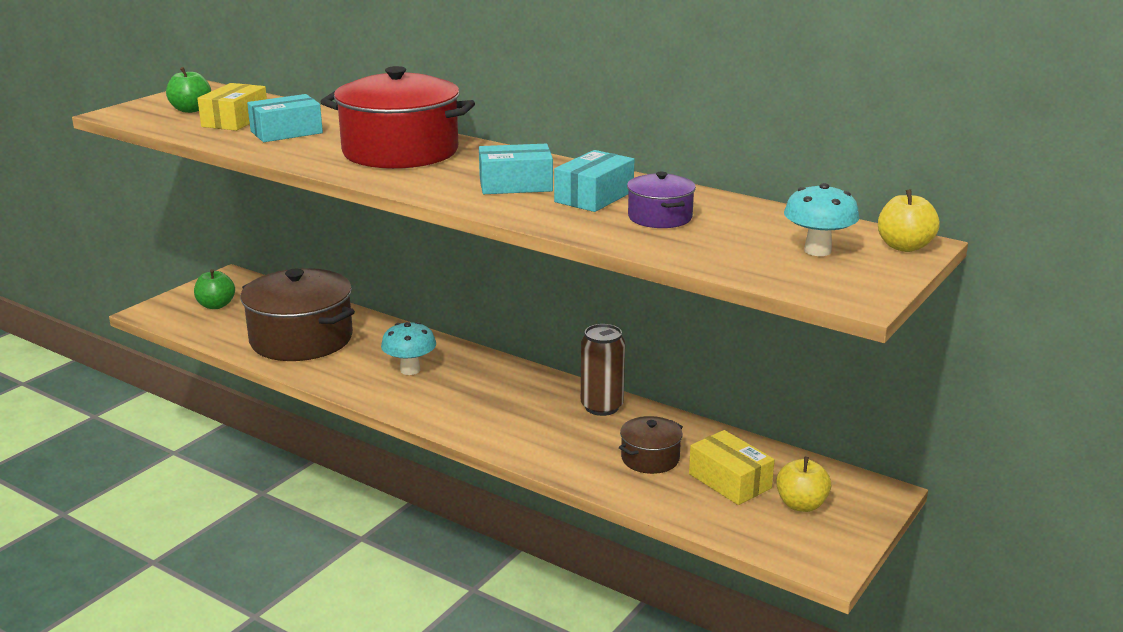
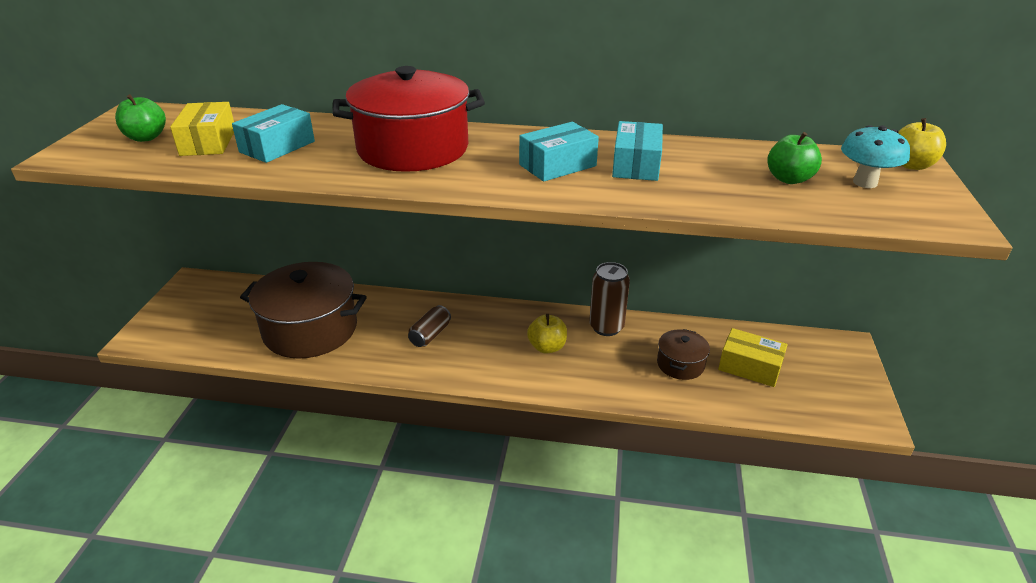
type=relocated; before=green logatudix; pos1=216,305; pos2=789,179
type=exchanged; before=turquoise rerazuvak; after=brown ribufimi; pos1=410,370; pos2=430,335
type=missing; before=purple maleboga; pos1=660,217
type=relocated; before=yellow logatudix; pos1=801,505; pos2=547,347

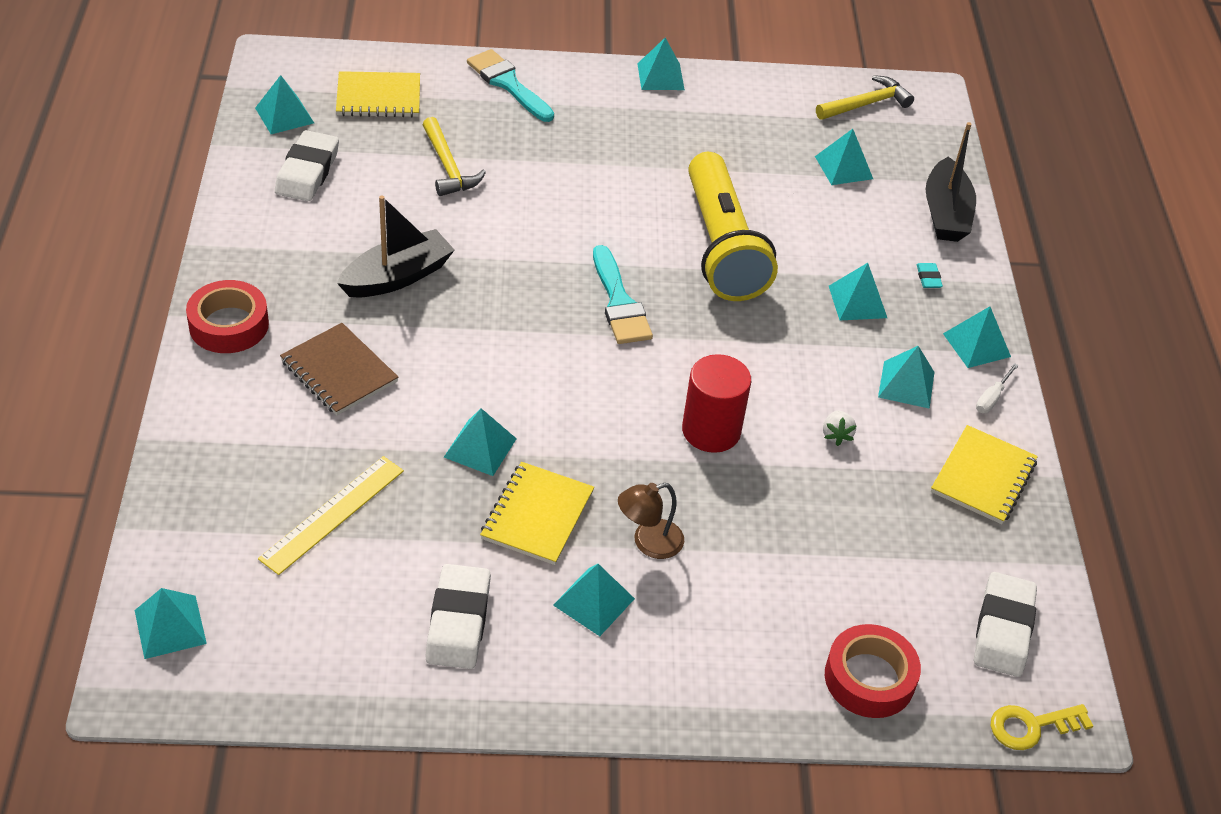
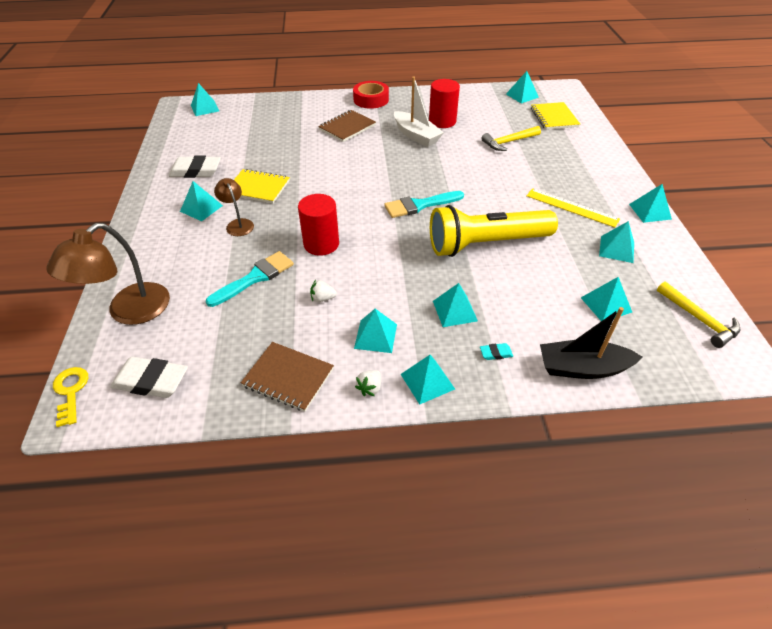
type=relocated; before=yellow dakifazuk; pos1=332,514; pos2=572,207
type=missing; before=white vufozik; pos1=307,172
type=colour; before=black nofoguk; after=white nofoguk; pos1=397,277; pos2=416,136
type=relocated; before=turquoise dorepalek; pos1=480,447; pos2=616,249
type=relocated; before=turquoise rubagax; pos1=508,84; pos2=255,277
type=exchanged; before=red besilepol; after=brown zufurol; pos1=869,678; pos2=129,312
type=colour; before=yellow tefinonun; after=brown tefinonun; pos1=983,477; pos2=288,377
type=exchanged; before=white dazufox; after=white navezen; pos1=992,398; pos2=370,388
type=appeared; after=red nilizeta; pos2=442,121

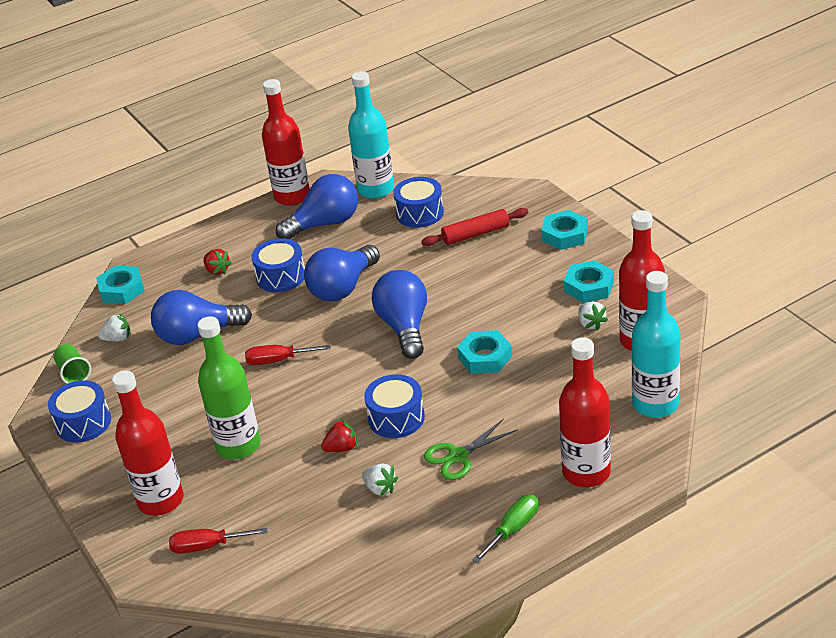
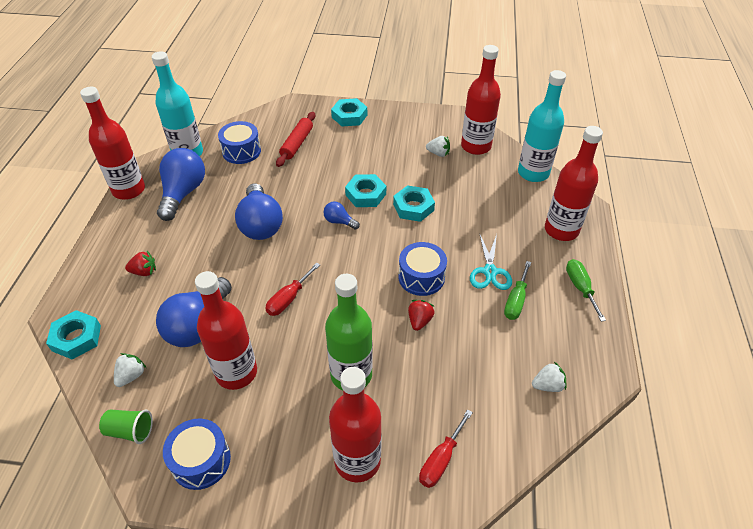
type=missing; before=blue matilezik; pos1=281,276
type=relocated; before=white navezen; pos1=380,488; pos2=547,385
type=size; before=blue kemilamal; pos1=404,327; pos2=339,222; scale=0.48
type=colour; before=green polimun; after=turquoise polimun; pos1=458,456; pos2=490,272
type=relocated; before=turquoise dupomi; pos1=589,287; pos2=365,194
type=appeared; after=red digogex; pos2=236,372
type=appeared; after=green dazufox; pos2=516,301

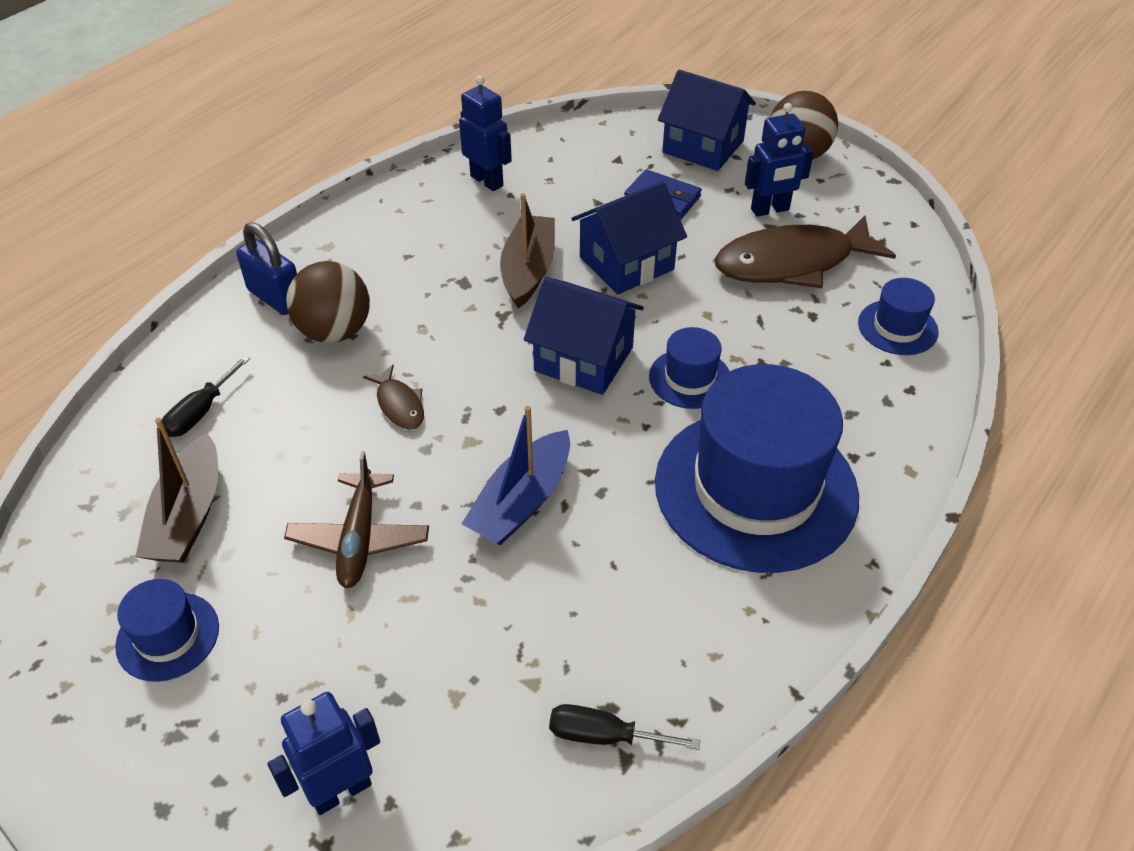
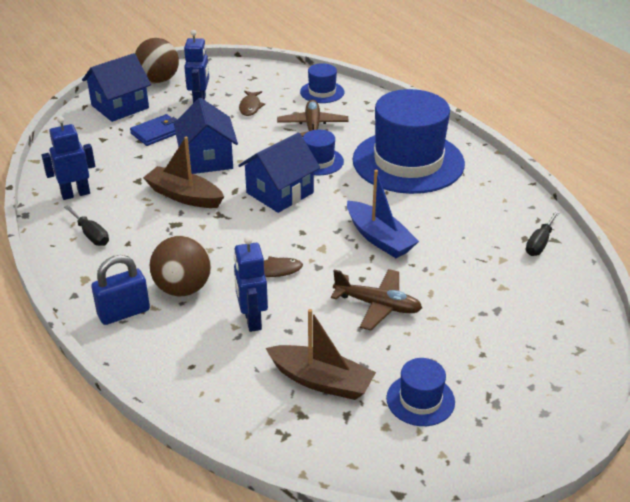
type=relocated; before=black dazufox; pos1=201,412; pos2=91,235
type=relocated; before=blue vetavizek; pos1=341,790; pos2=252,320
type=size; before=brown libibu; pos1=792,263; pos2=250,107; scale=0.45
type=appeared; after=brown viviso; pos2=312,126

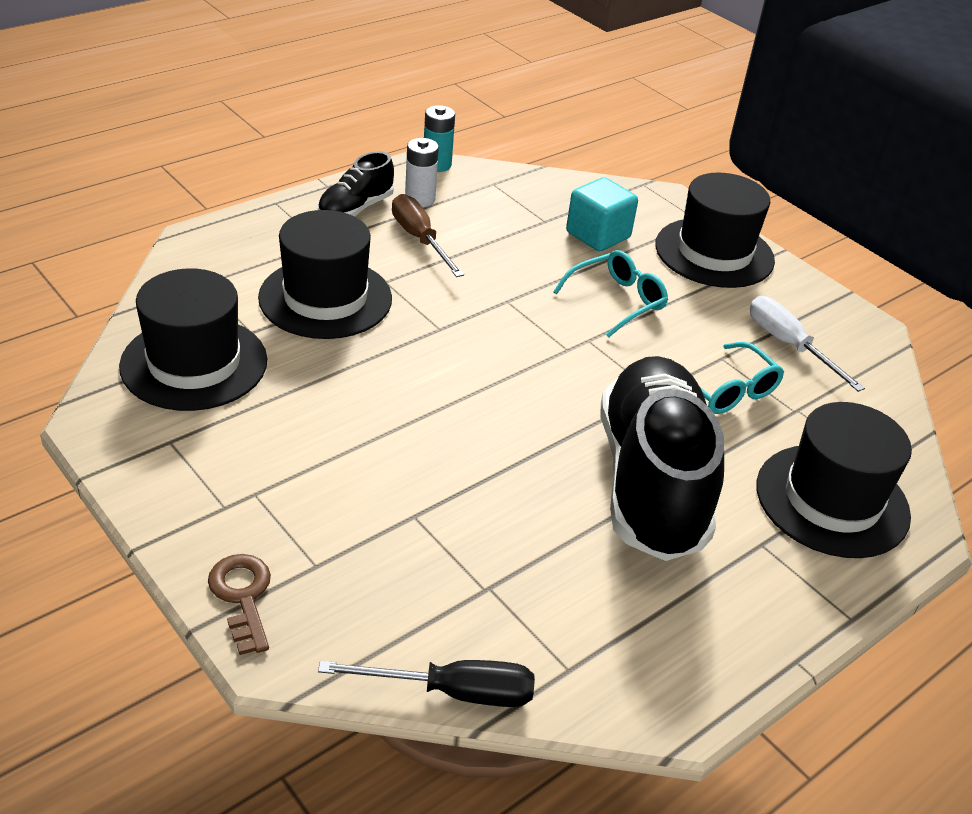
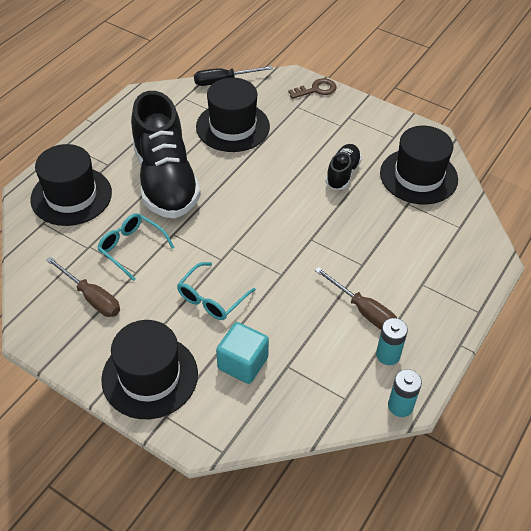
type=spun; before=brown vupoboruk; pos1=242,596; pos2=316,90; turn=-75
type=relocated; before=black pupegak; pos1=325,298; pos2=233,127
type=relocated; before=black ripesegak; pos1=355,208; pos2=342,173
type=colour; before=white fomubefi; after=turquoise fomubefi; pos1=420,199; pos2=388,355
type=colour; before=white dazufox; after=brown dazufox; pos1=789,345; pos2=91,297

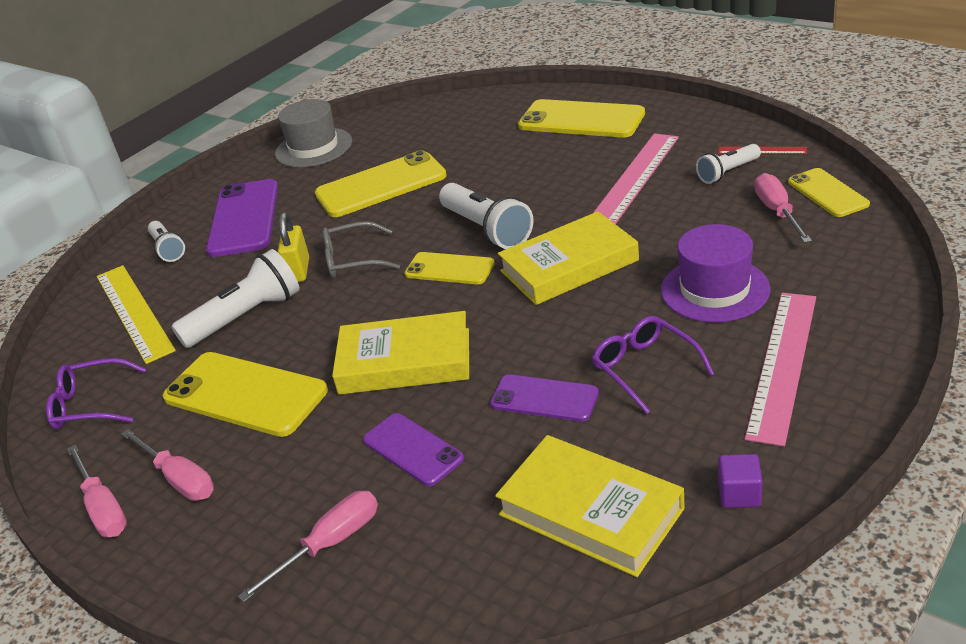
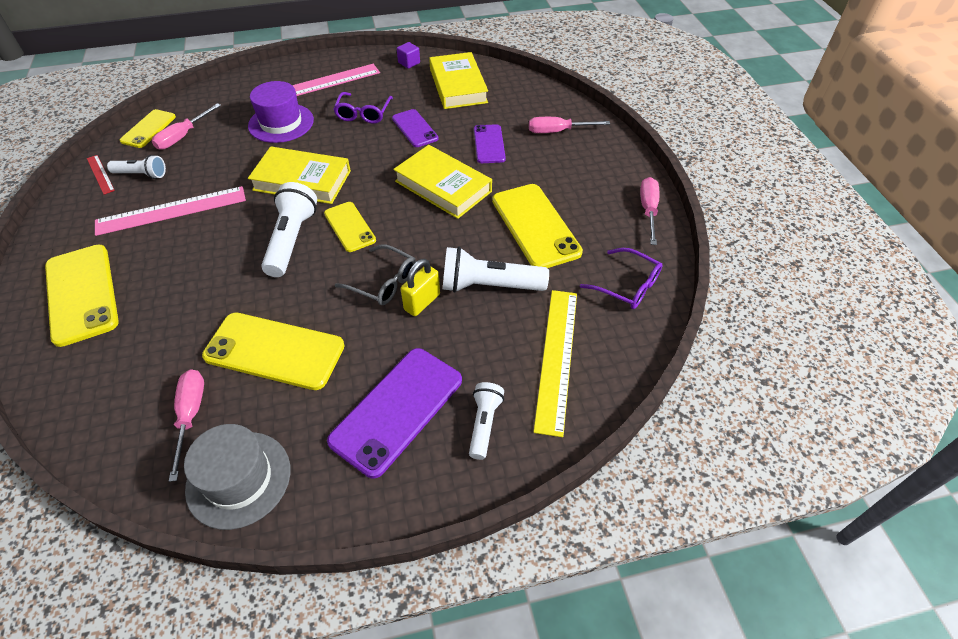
type=relocated; before=pink dazufox; pos1=179,478; pos2=190,416

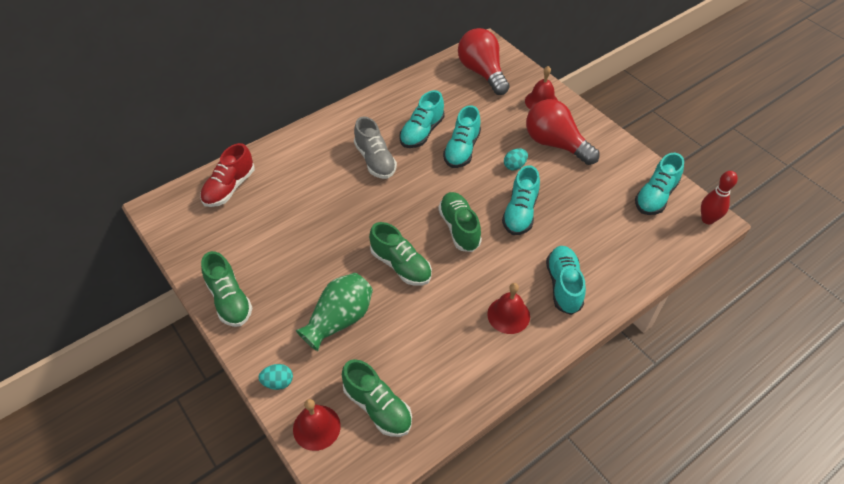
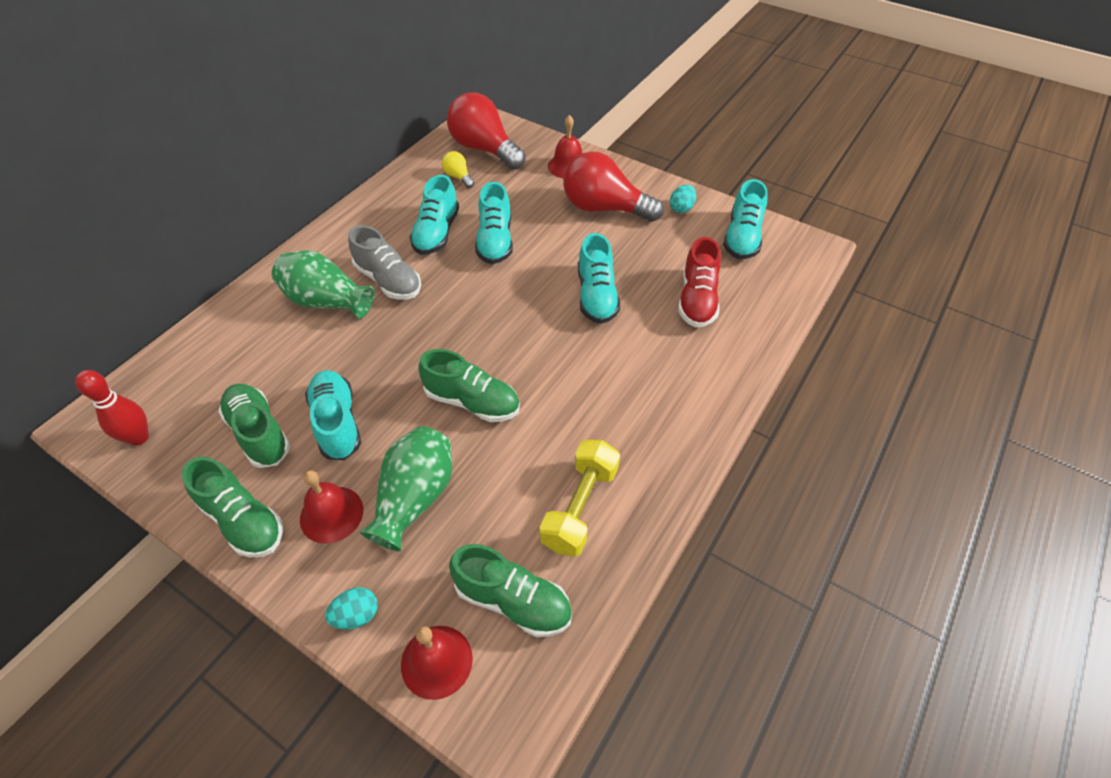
type=relocated; before=red ripesegak; pos1=229,187; pos2=697,300
type=relocated; before=green ripesegak; pos1=459,228; pos2=259,433
type=relocated; before=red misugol; pos1=508,315; pos2=331,514
type=relocated; before=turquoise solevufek; pos1=514,166; pos2=681,208
type=relocated; before=turquoise ripesegak; pos1=563,285; pos2=337,423
type=relocated; before=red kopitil; pos1=707,219; pos2=139,437
type=appeared; after=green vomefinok; pos2=326,301
type=appeared; after=yellow kemilamal; pos2=458,177
type=appeared; after=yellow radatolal; pos2=580,507

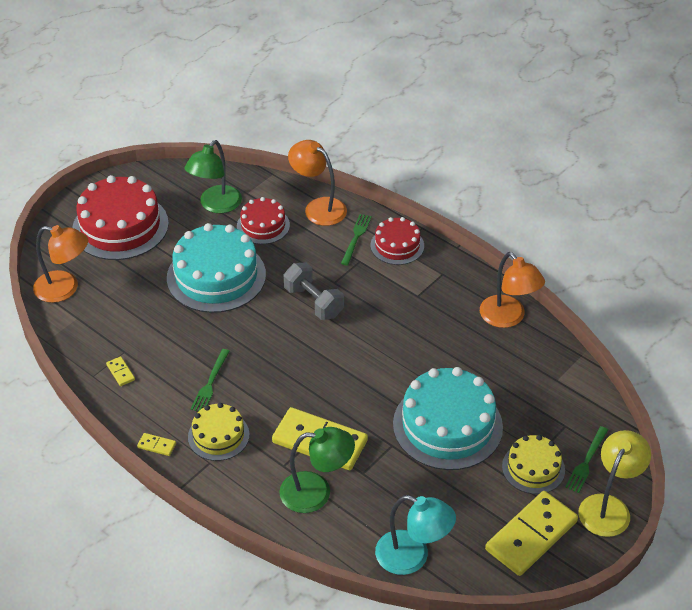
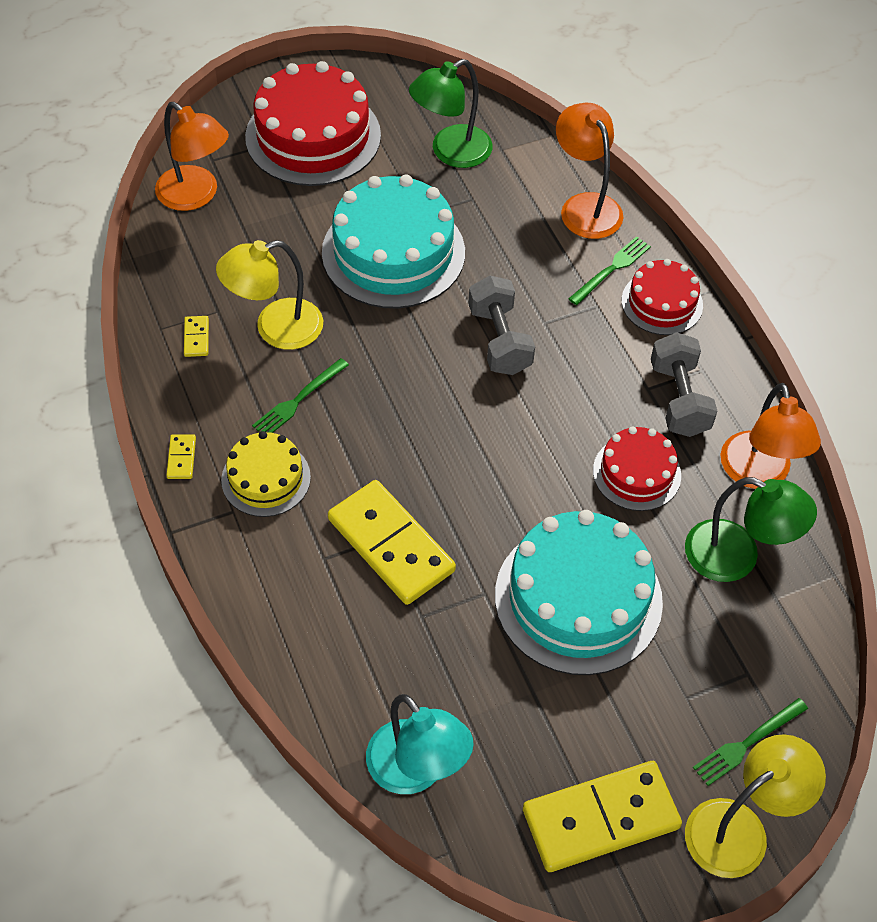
type=spun; before=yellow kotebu; pos1=157,445; pos2=181,458; turn=45
type=relocated; before=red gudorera; pos1=263,225; pos2=636,473
type=relocated; before=green zufurol; pos1=316,492; pos2=736,557
type=missing; before=yellow gudorera; pos1=533,468
type=appeared; after=yellow zufurol; pos2=275,328
type=appeared; after=grey radatolal; pos2=679,399

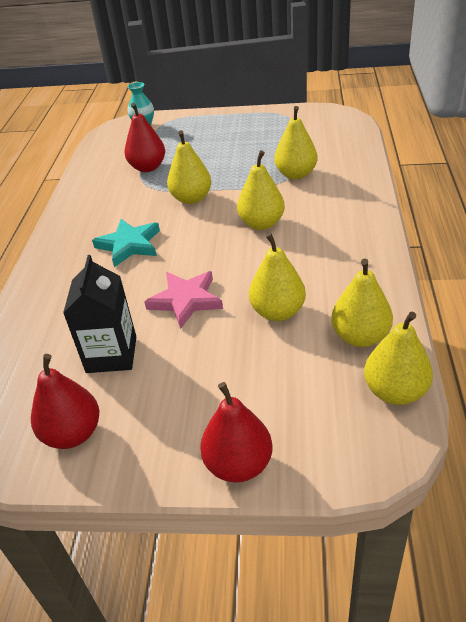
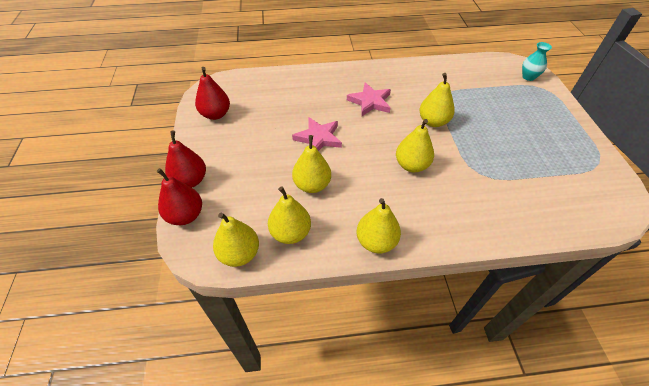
type=missing; before=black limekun; pos1=111,354
type=colour; before=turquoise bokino; after=pink bokino; pos1=129,245; pos2=370,102
type=relocated; before=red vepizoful; pos1=148,167; pos2=185,215
type=relocated; before=yellow vepizoful; pos1=296,174; pos2=376,241

